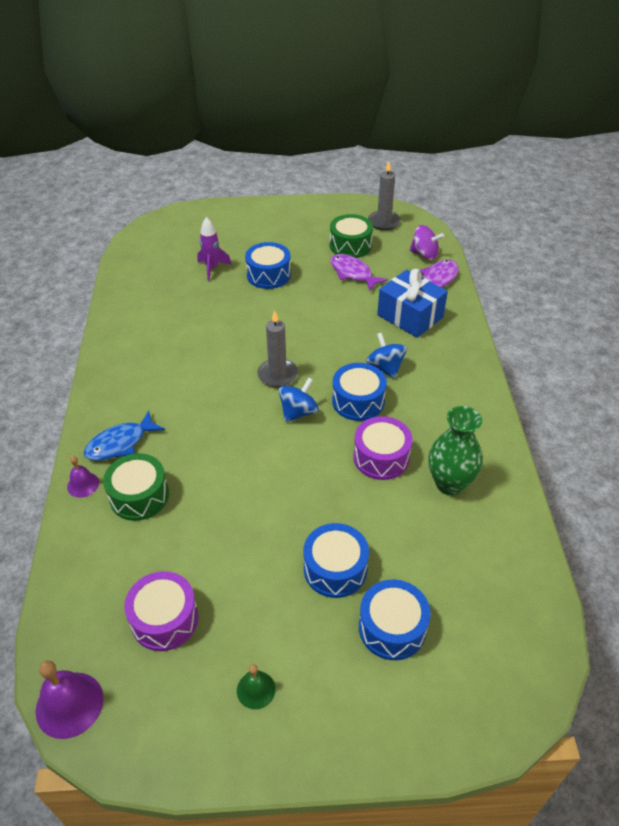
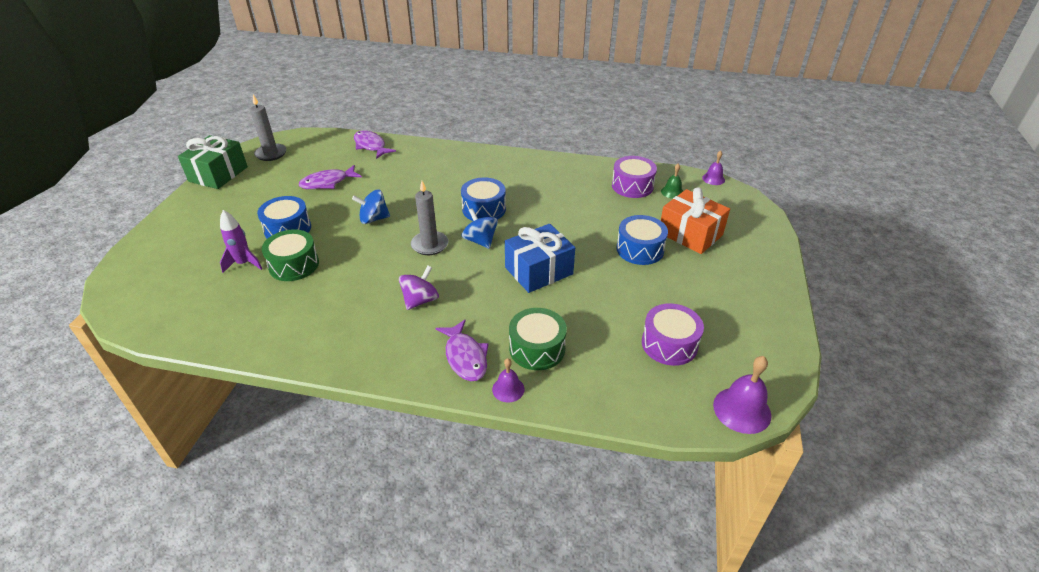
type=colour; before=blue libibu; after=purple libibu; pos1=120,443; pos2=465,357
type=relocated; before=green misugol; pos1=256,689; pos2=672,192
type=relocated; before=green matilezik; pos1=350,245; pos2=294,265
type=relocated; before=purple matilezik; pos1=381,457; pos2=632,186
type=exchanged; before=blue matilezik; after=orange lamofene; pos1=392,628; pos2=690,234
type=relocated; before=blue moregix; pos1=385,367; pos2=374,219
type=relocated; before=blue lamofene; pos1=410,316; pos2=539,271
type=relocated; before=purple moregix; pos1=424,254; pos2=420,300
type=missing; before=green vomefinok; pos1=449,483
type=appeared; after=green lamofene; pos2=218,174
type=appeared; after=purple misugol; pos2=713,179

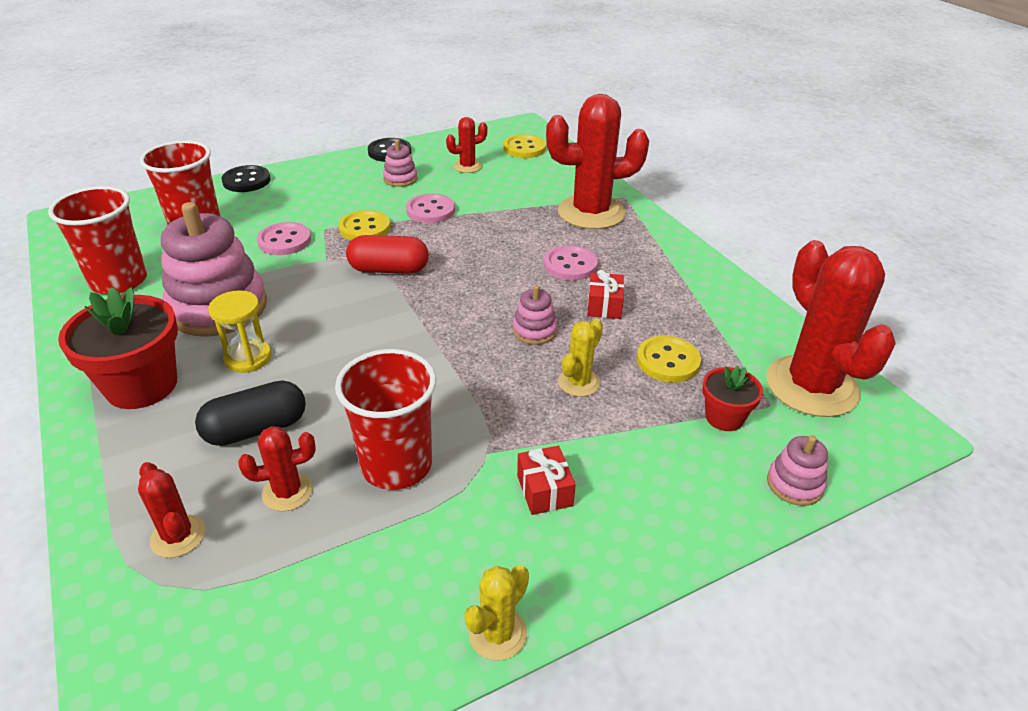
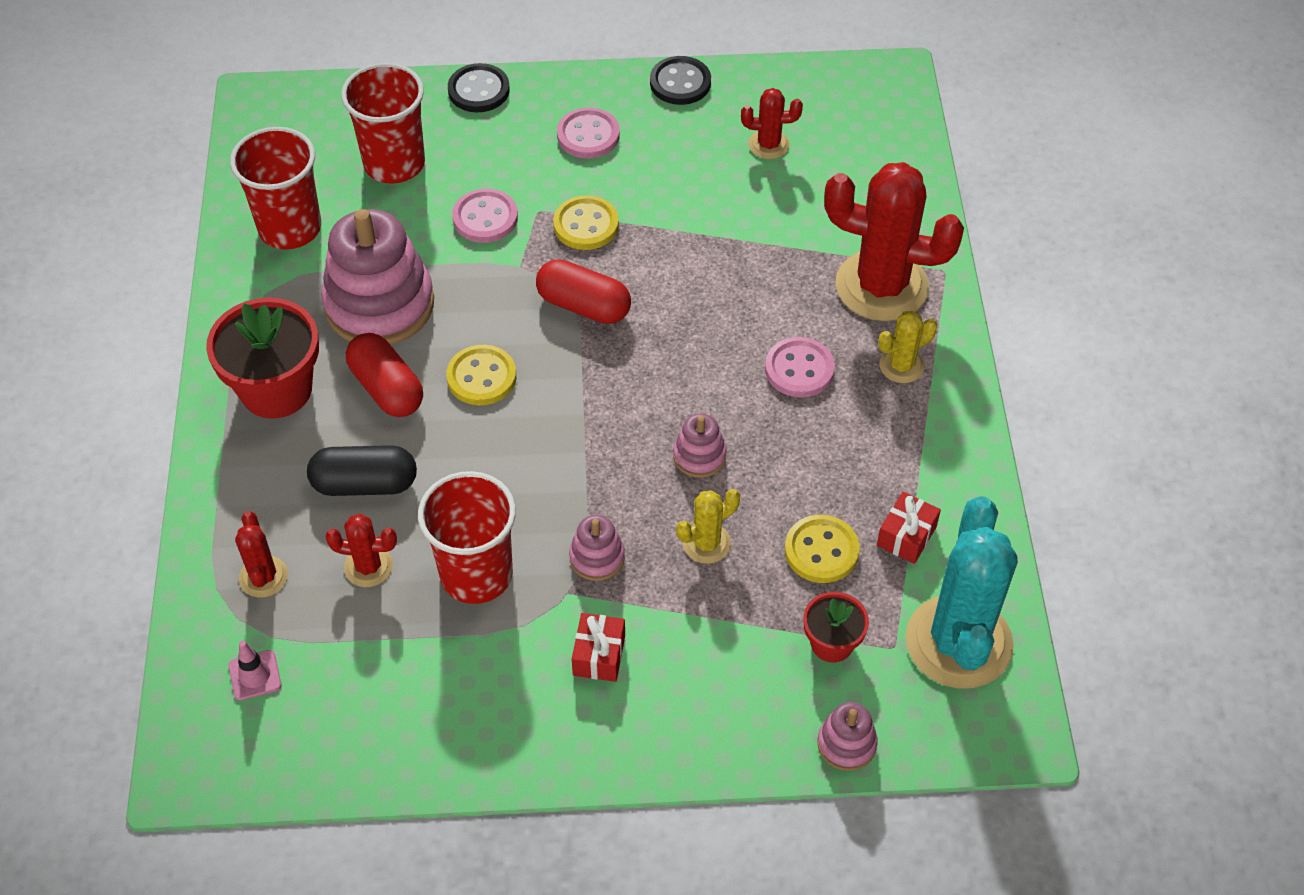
type=exchanged; before=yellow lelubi; after=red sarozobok; pos1=248,358; pos2=386,388
type=relocated; before=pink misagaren; pos1=400,179; pos2=597,557
type=relocated; before=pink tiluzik; pos1=430,211; pos2=588,135
type=relocated; before=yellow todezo; pos1=497,633; pos2=901,365
type=relocated; before=yellow tiluzik; pos1=524,148; pos2=481,377
type=relocated; before=red lamofene; pos1=604,306; pos2=906,536
type=colour; before=red todezo; after=turquoise todezo; pos1=811,386; pos2=958,642
type=appeared; after=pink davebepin; pos2=255,675

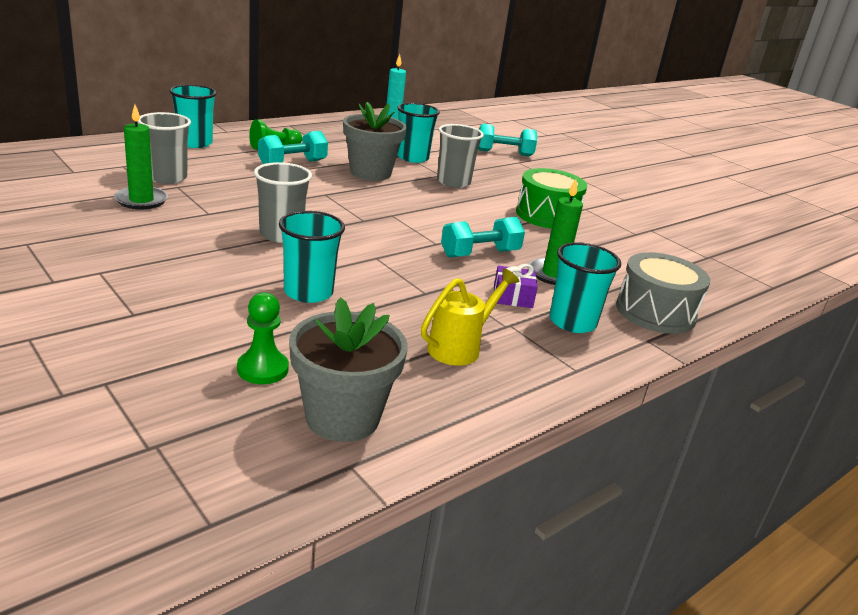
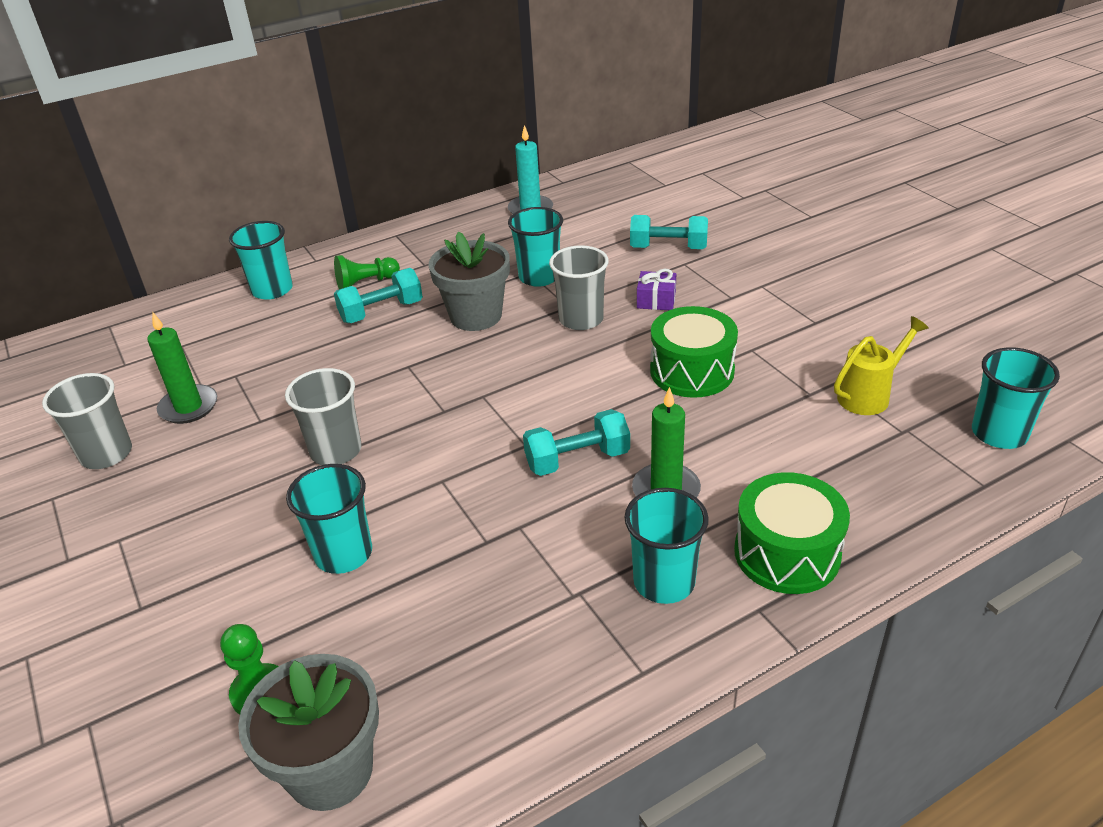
type=relocated; before=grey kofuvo; pos1=167,177; pos2=106,454
type=relocated; before=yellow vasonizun; pos1=459,347; pos2=868,395
type=relocated; before=purple lamofene; pos1=512,297; pos2=656,300
type=colour; before=grey matilezik; after=green matilezik; pos1=655,312; pos2=787,553
type=appeared; after=turquoise kofuvo; pos2=999,433

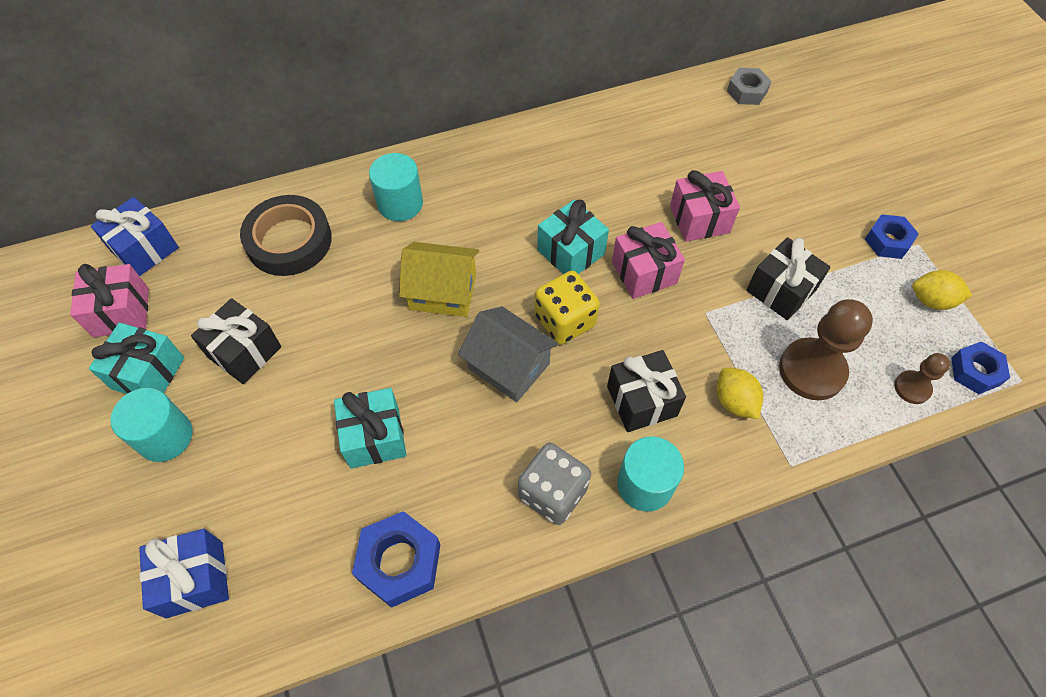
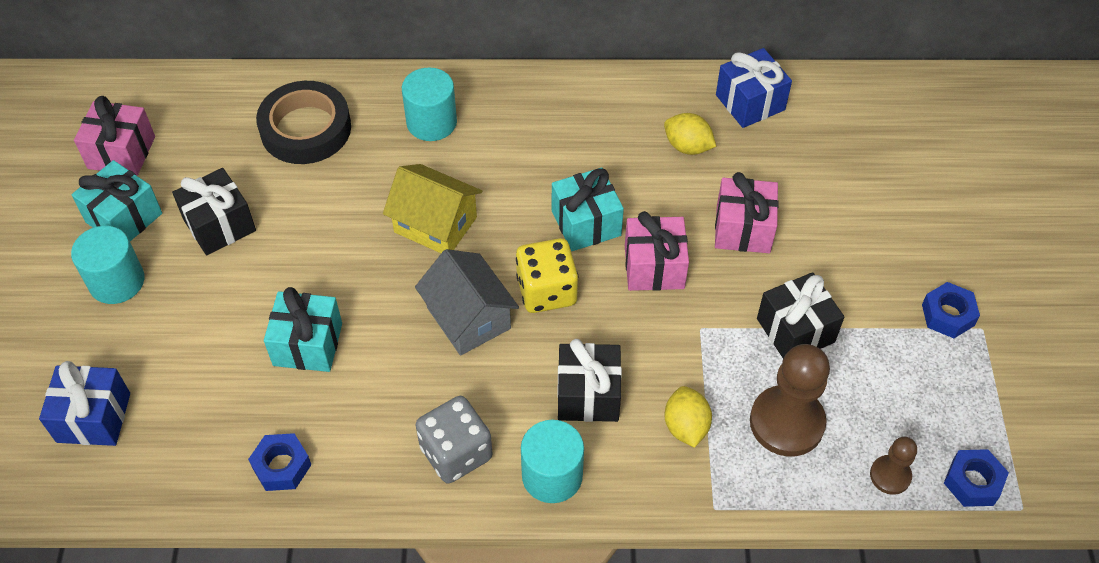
type=relocated; before=blue lamofene; pos1=145,249; pos2=750,102
type=size; before=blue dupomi; pos1=399,562; pos2=281,466; scale=0.66
type=missing; before=grey dupomi; pos1=747,91
type=relocated; before=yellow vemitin; pos1=932,300; pos2=687,147

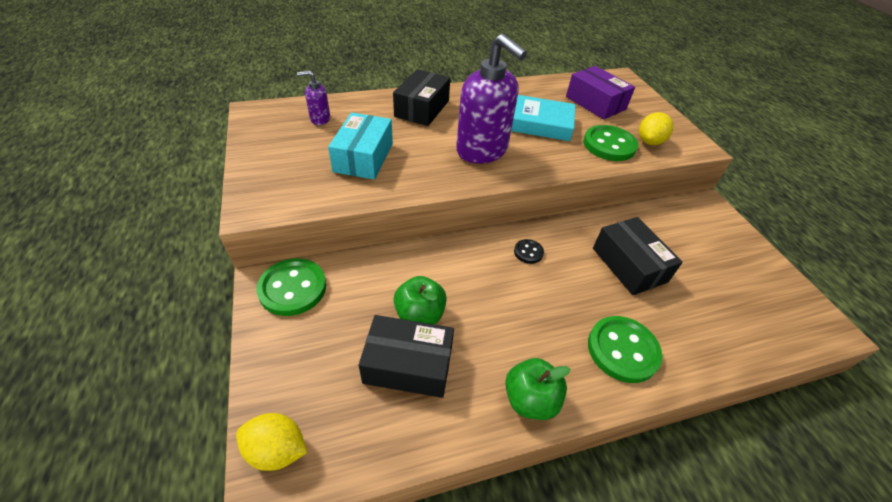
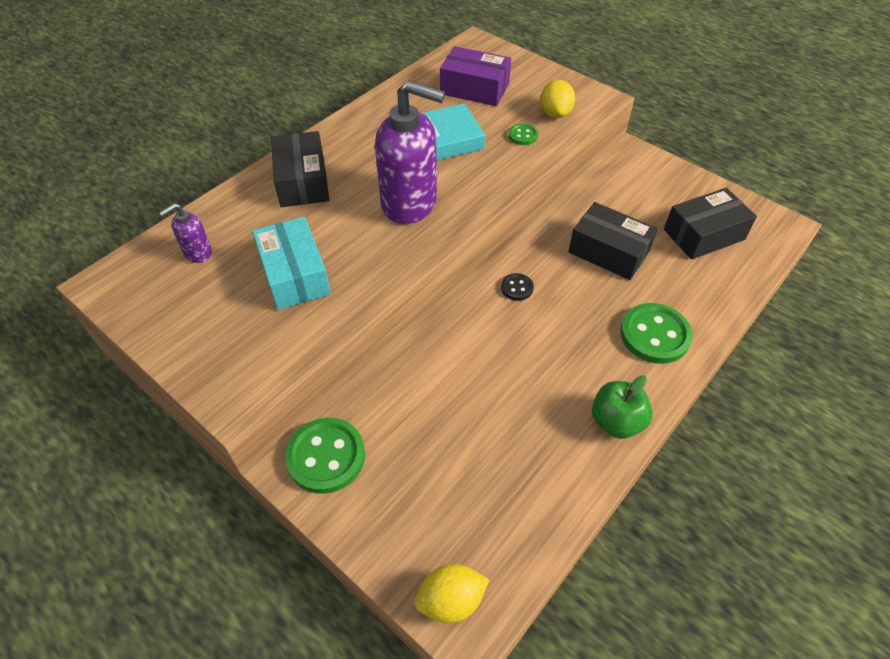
type=relocated; before=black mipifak; pos1=408,364; pos2=703,234
type=missing; before=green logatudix; pos1=420,314
type=size; before=green tiluzik; pos1=609,145; pos2=523,135; scale=0.5

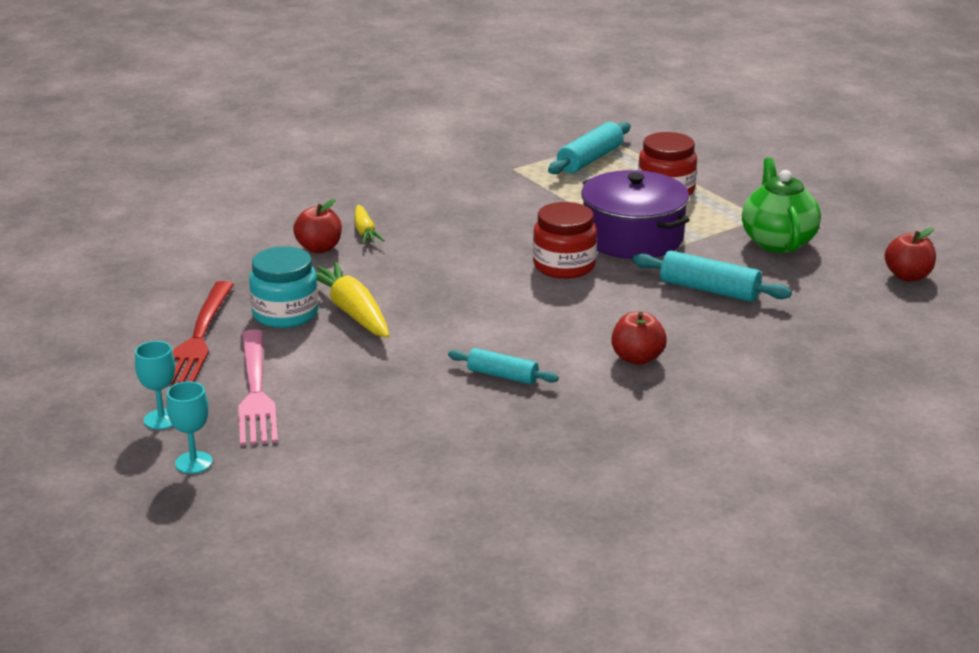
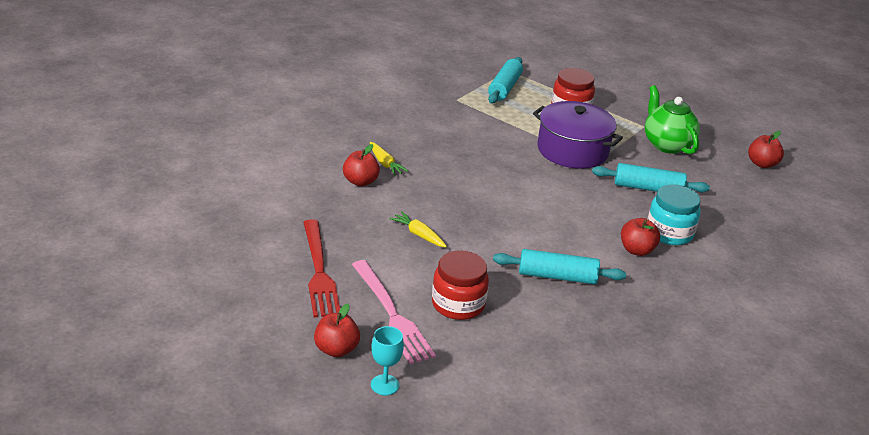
type=exchanged; before=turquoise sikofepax; after=red logatudix; pos1=161,419; pos2=336,349
type=relocated; before=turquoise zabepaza; pos1=285,314; pos2=669,233
type=size; before=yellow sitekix; pos1=352,312; pos2=418,235; scale=0.58
type=size; before=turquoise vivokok; pos1=502,376; pos2=557,276; scale=1.53
type=relocated; before=red zabepaza; pos1=564,266; pos2=458,304

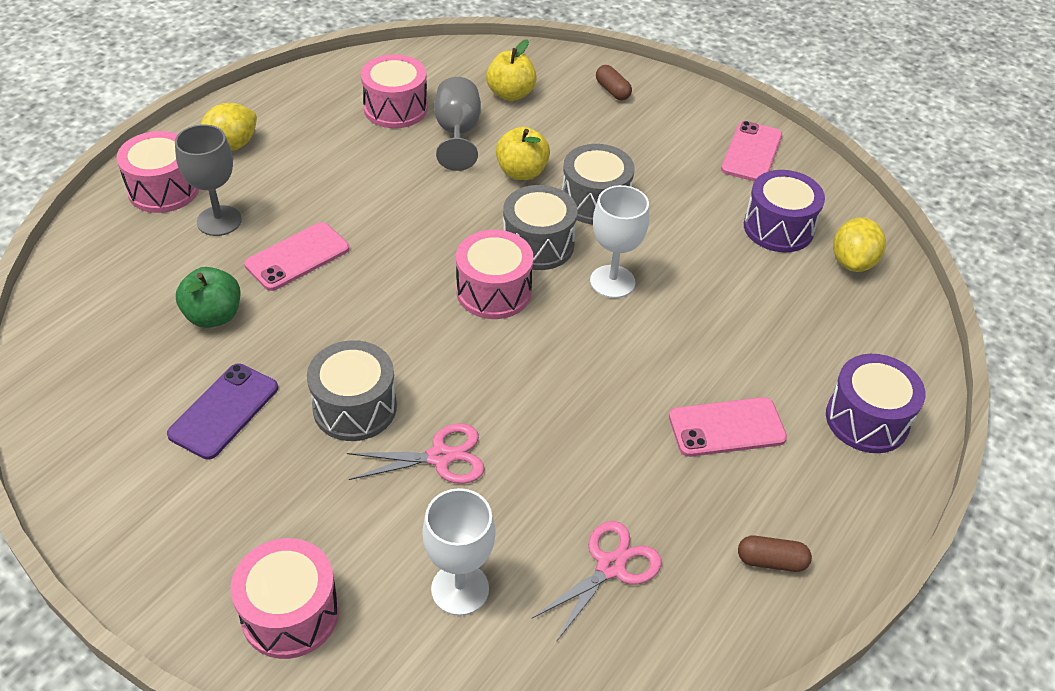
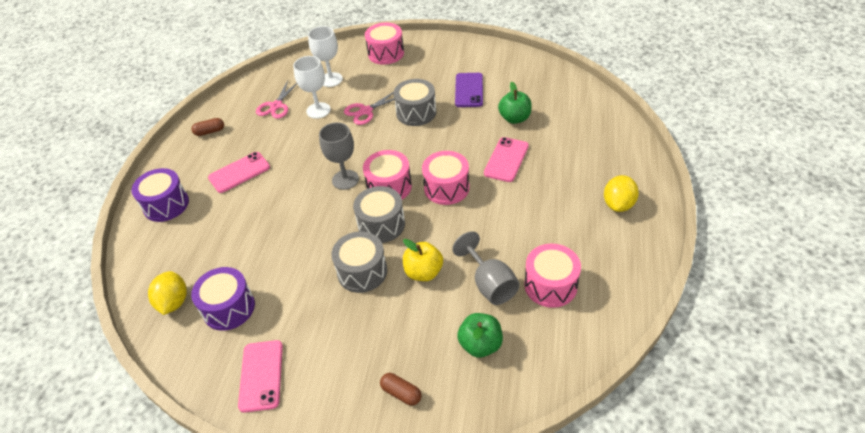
type=relocated; before=pink matilezik; pos1=164,189; pos2=446,188
type=relocated; before=grey sikofepax; pos1=219,221; pos2=345,179
type=colour; before=yellow logatudix; after=green logatudix; pos1=510,94; pos2=480,344
type=relocated; before=white sikofepax; pos1=612,282; pos2=318,110

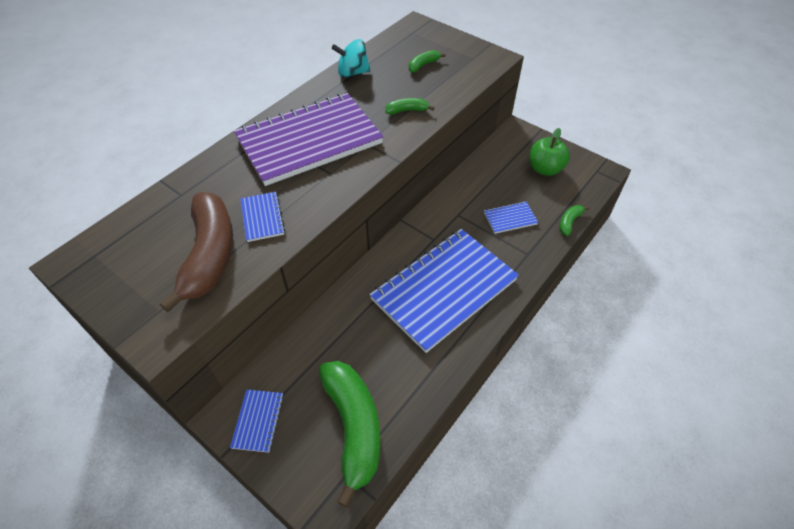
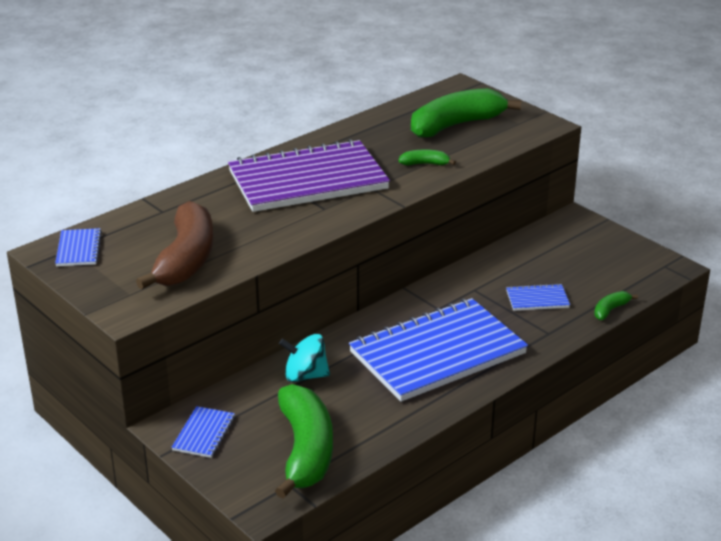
type=relocated; before=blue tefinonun; pos1=262,217; pos2=79,249
type=relocated; before=turquoise moregix; pos1=352,73; pos2=305,375
type=size; before=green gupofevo; pos1=423,65; pos2=456,125; scale=2.32
type=missing; before=green logatudix; pos1=545,169

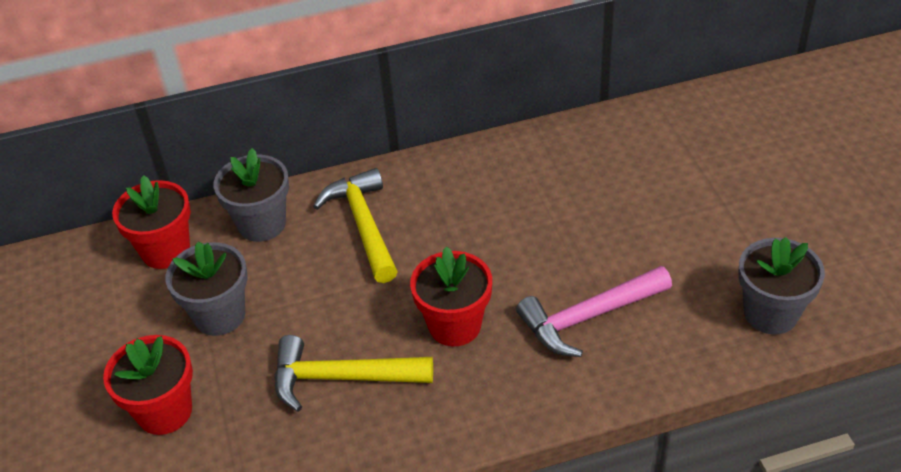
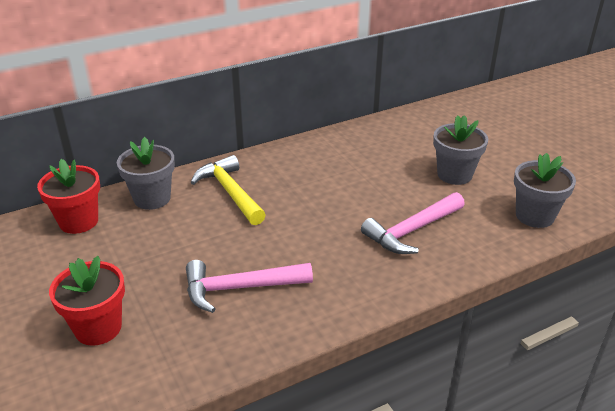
type=relocated; before=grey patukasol; pos1=219,315; pos2=454,175
type=colour; before=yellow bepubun; after=pink bepubun; pos1=342,378; pos2=240,288
type=missing; before=red patukasol; pos1=454,325

